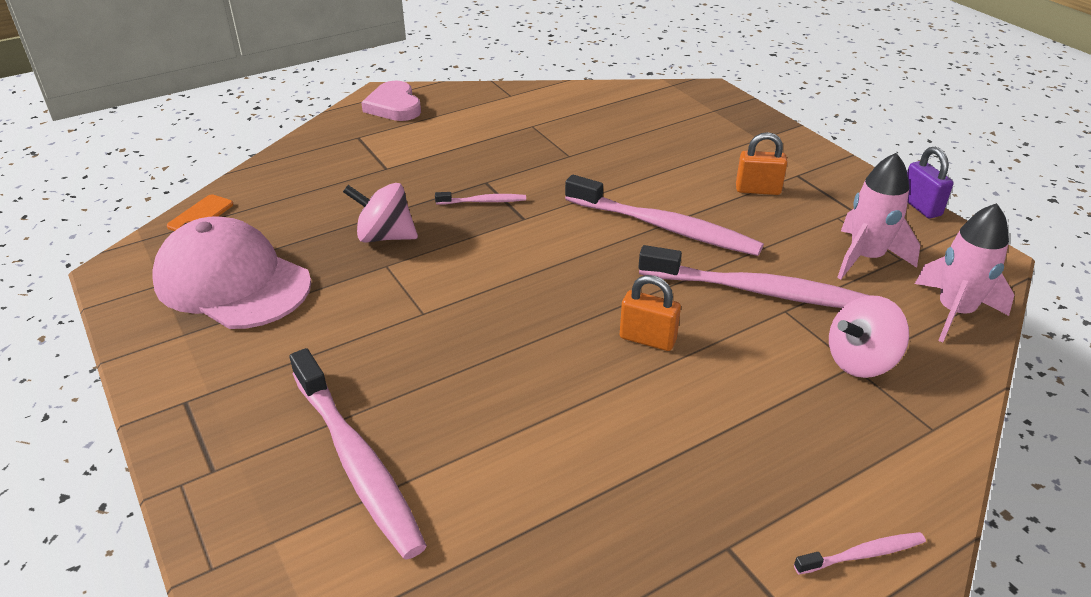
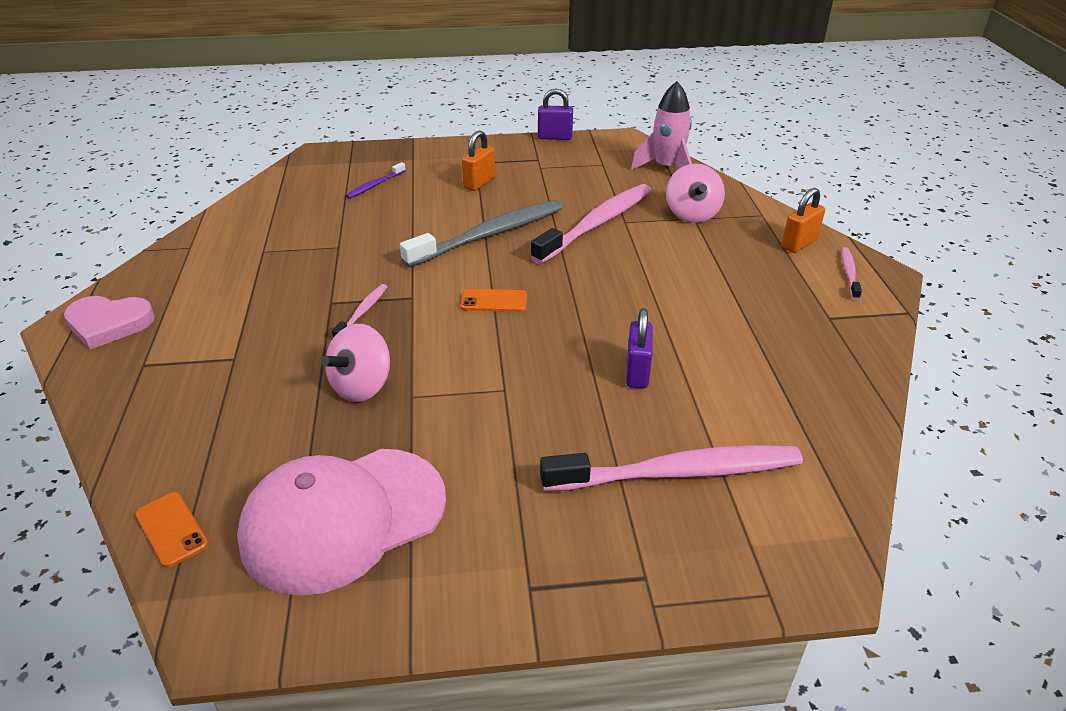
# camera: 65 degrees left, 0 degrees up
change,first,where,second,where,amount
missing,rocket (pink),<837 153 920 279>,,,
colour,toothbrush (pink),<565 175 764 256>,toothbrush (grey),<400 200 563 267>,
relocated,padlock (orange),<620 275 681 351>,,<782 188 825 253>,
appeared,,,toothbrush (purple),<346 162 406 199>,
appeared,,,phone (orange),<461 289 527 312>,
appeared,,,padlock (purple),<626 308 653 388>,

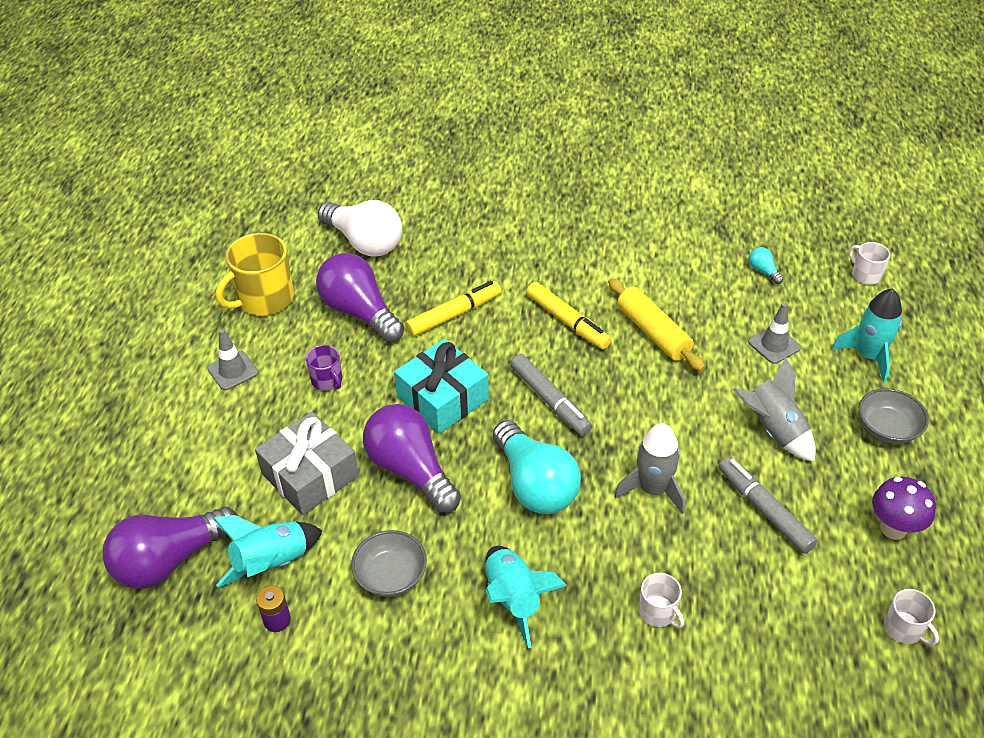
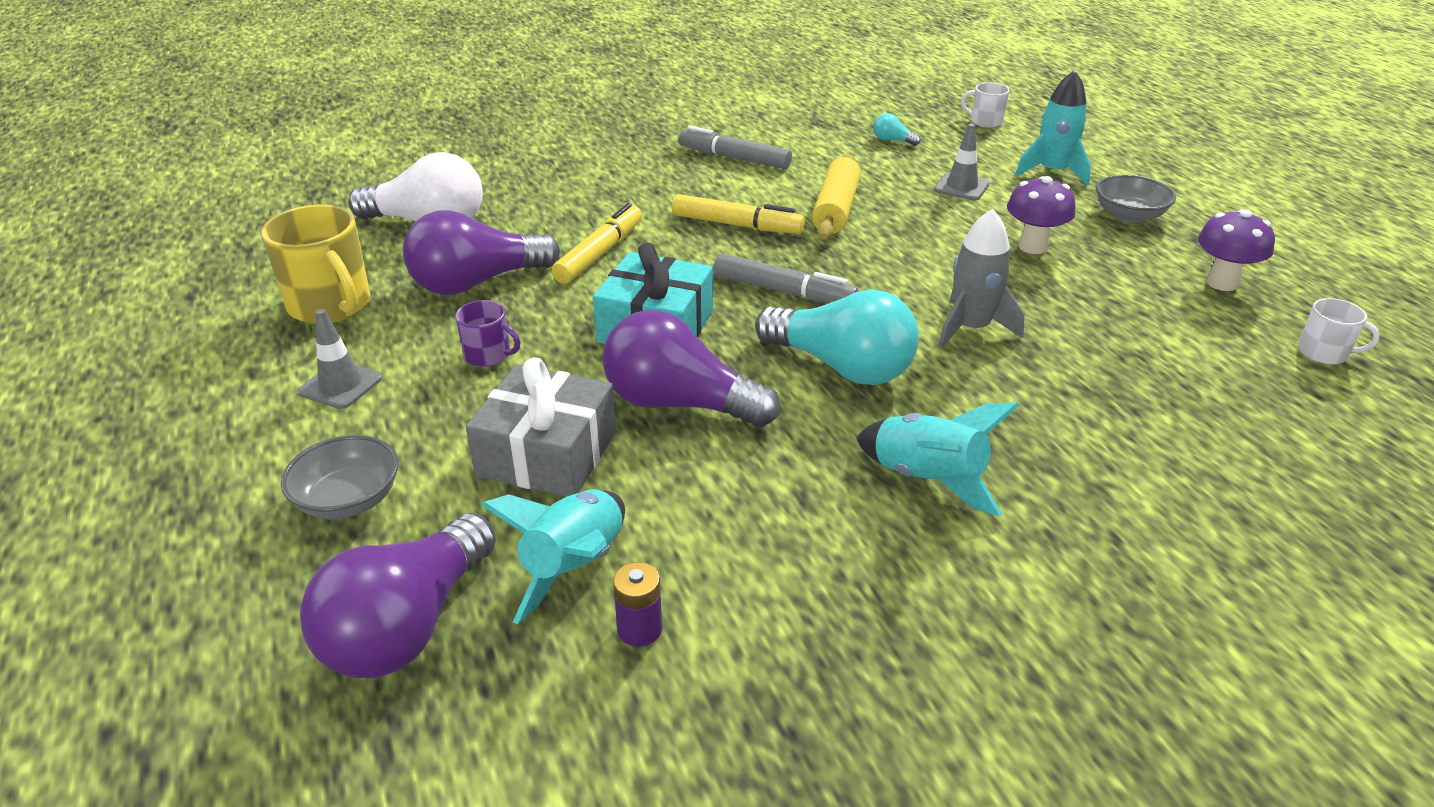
# camera: 30 degrees left, 10 degrees down
change,first,where,second,where,amount
spun,mug (yellow),<216 233 294 316>,,<261 205 371 324>,60 degrees counterclockwise
spun,light bulb (purple),<316 253 404 343>,,<403 210 560 295>,45 degrees counterclockwise
spun,rolling pin (yellow),<608 278 705 371>,,<812 154 860 240>,75 degrees clockwise
exchanged,rocket (grey),<733 357 816 462>,mushroom (purple),<1007 176 1075 254>,
relocated,marker (grey),<719 457 818 554>,,<678 126 792 169>,
relocated,bowl (grey),<351 530 427 597>,,<281 435 398 519>,
missing,mug (white),<639 573 684 628>,,,

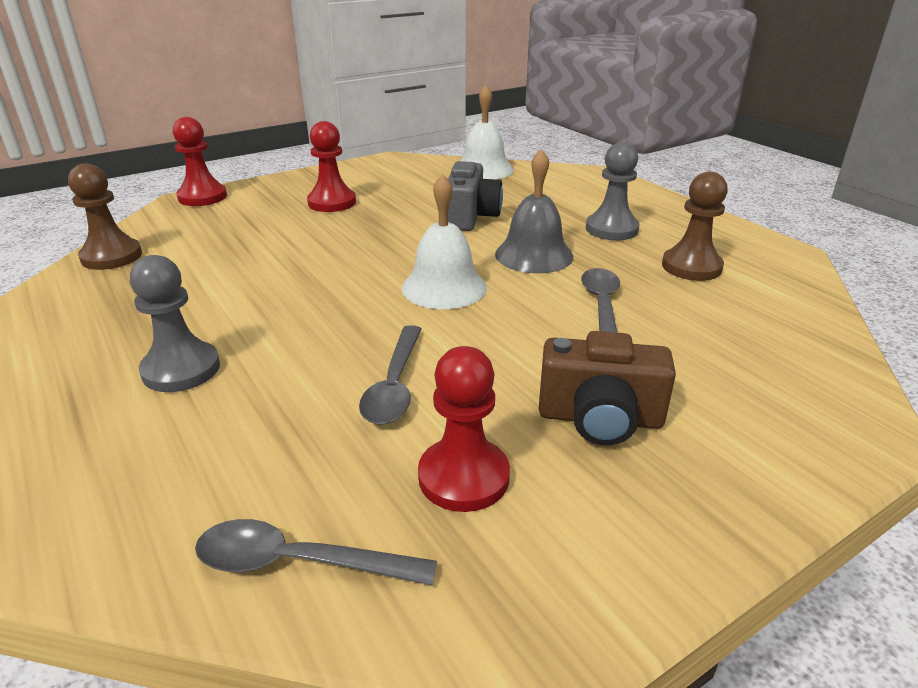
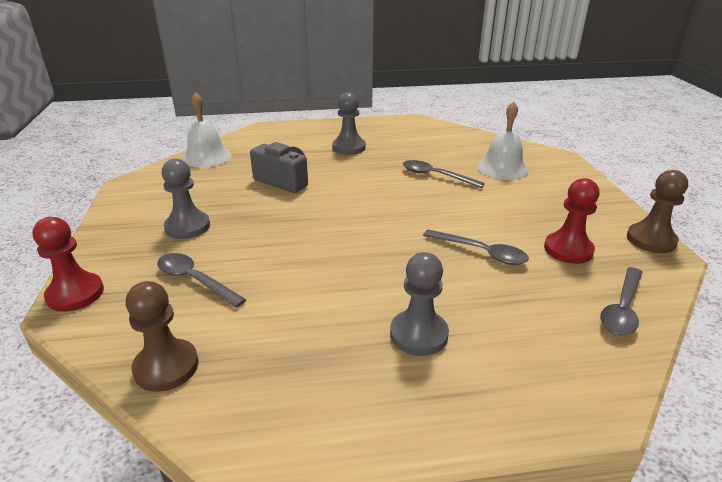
# camera: 65 degrees left, 0 degrees up
change,first,where,second,where,amount
colour,pawn (red),<307 121 356 212>,pawn (grey),<162 159 210 239>,
missing,bell (grey),<495 149 573 273>,,,
relocated,pawn (brown),<662 172 728 281>,,<627 170 688 253>,
relocated,bell (white),<402 174 487 309>,,<477 101 529 180>,
missing,camera (brown),<539 331 676 445>,,,
appeared,,,spoon (grey),<157 253 246 308>,

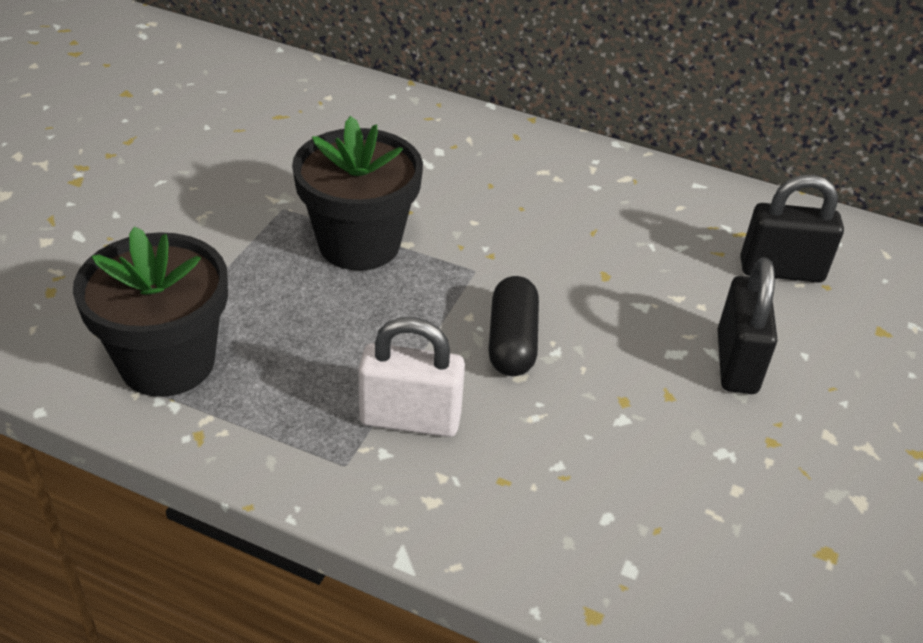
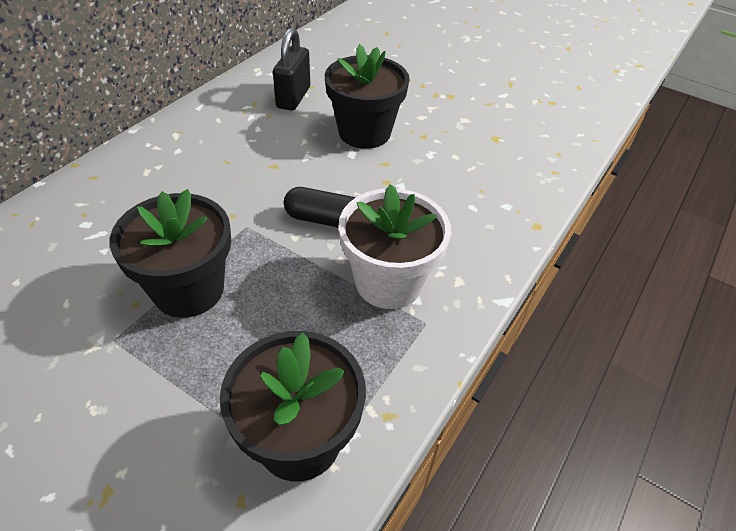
# camera: 80 degrees left, 5 degrees up
change,first,where,second,where,amount
exchanged,padlock (black),<718 257 777 394>,flower pot (black),<325 44 410 149>,
exchanged,padlock (white),<358 317 465 437>,flower pot (white),<338 184 451 309>,

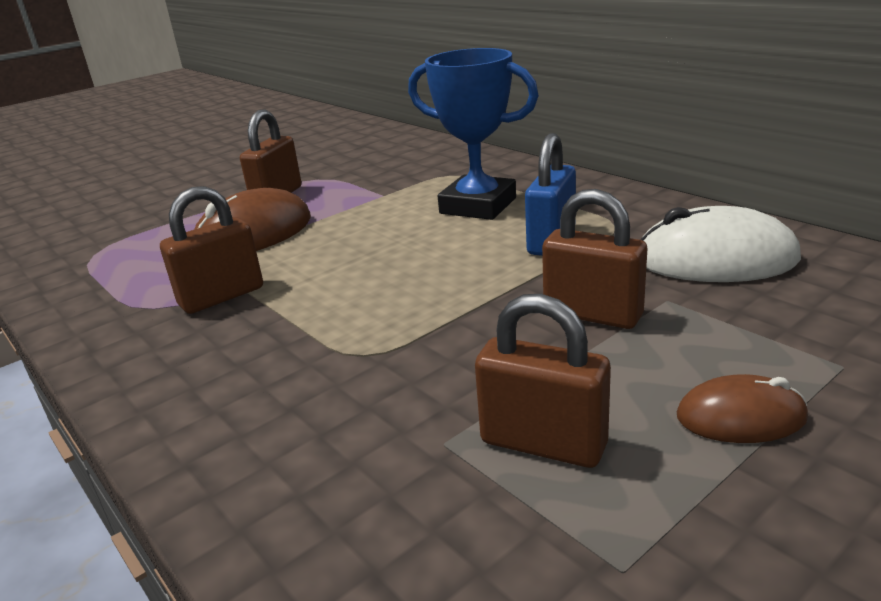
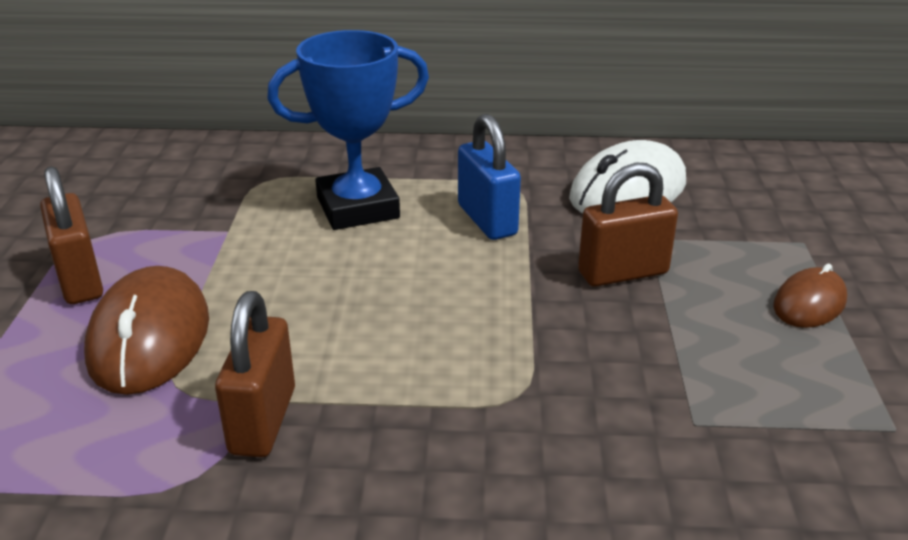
# camera: 50 degrees left, 5 degrees up
change,first,where,second,where,amount
missing,padlock (brown),<475 294 611 468>,,,

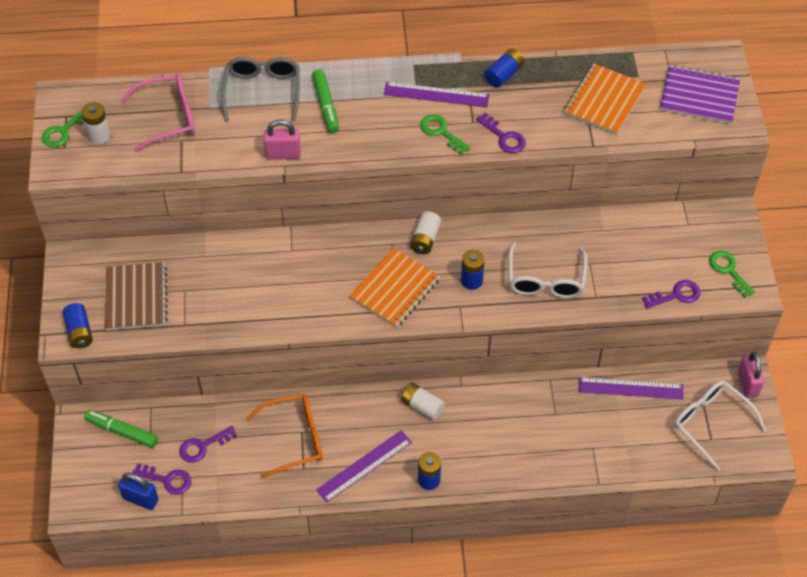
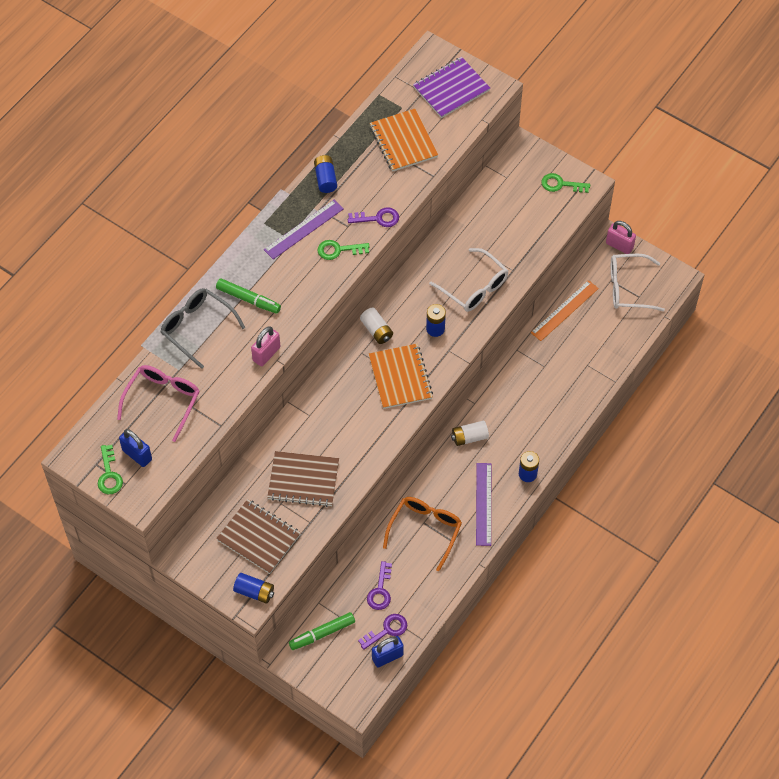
# camera: 50 degrees left, 5 degrees up
change,first,where,second,where,amount
exchanged,battery (white),<82 102 111 145>,padlock (blue),<119 429 152 467>,
missing,key (purple),<642 280 700 309>,,,
colour,ruler (purple),<579 377 684 399>,ruler (orange),<531 280 599 341>,
appeared,,,notebook (brown),<267 451 339 507>,

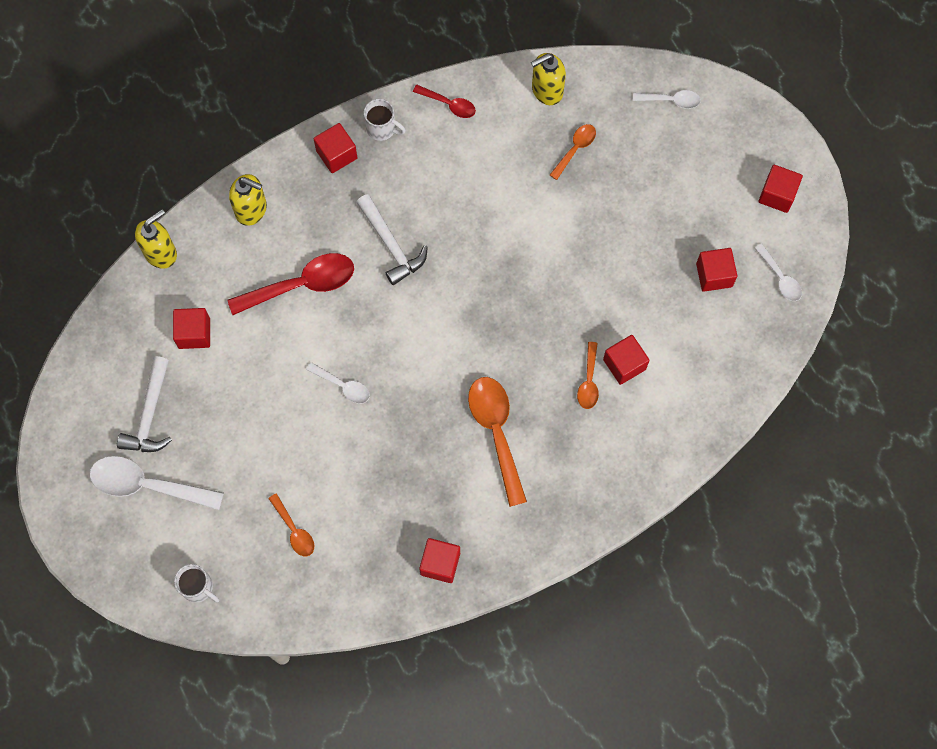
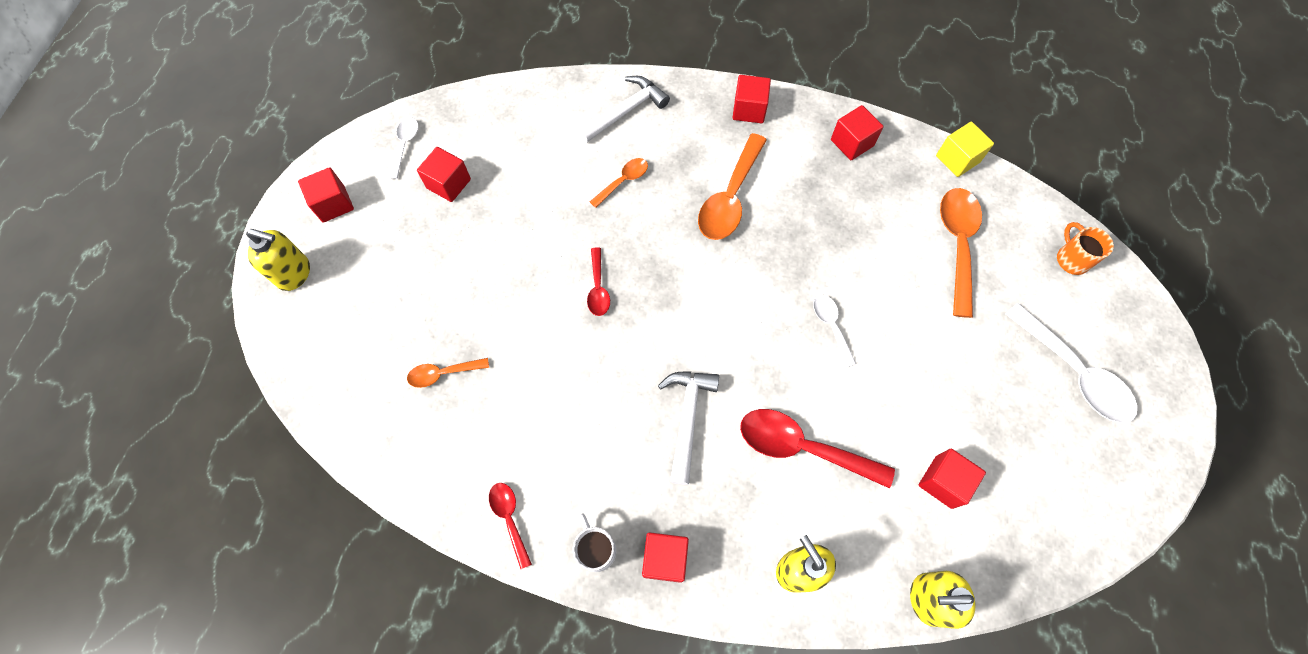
# camera: 140 degrees left, 5 degrees down
change,first,where,second,where,amount
relocated,soap dispenser (yellow),<531 53 566 105>,,<246 229 310 291>,
missing,spoon (white),<633 90 701 109>,,,
relocated,cube (red),<603 335 650 385>,,<732 75 771 123>,
relocated,hammer (white),<117 356 172 452>,,<578 76 670 142>,
size,spoon (orange),<268 493 314 556>,,<940 188 982 318>,x1.86
colour,mug (white),<174 564 219 603>,mug (orange),<1057 222 1114 275>,
appeared,,,cube (yellow),<936 122 994 177>,
appeared,,,spoon (red),<587 247 610 316>,

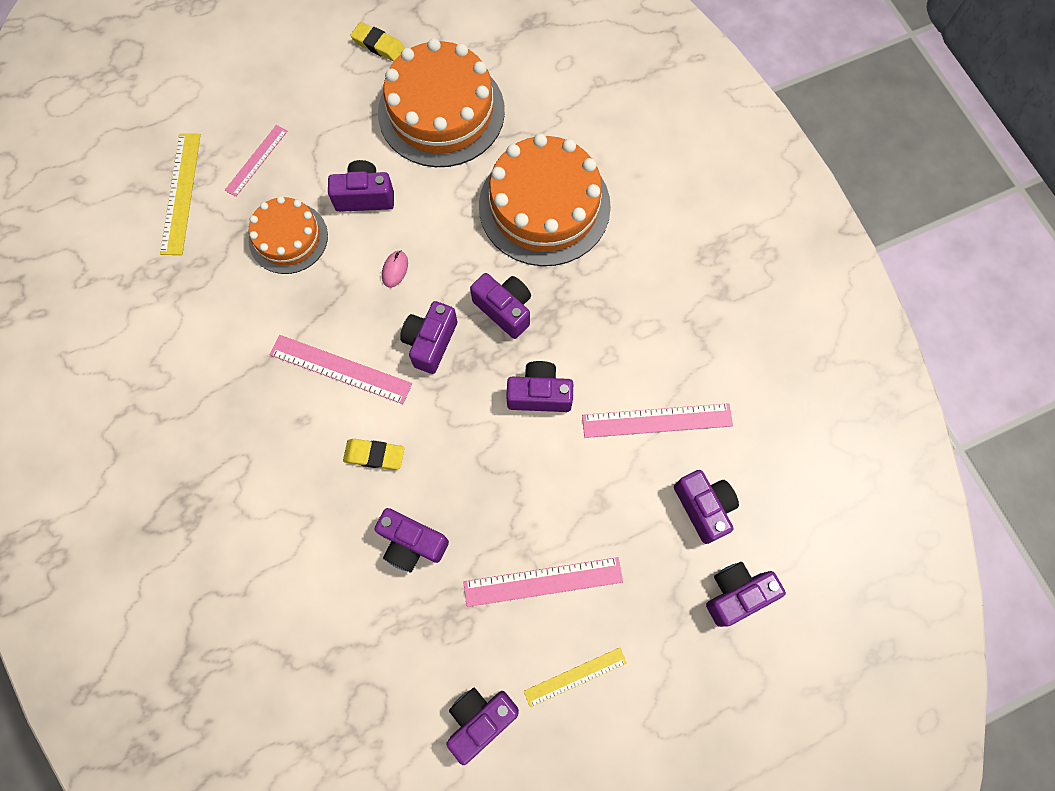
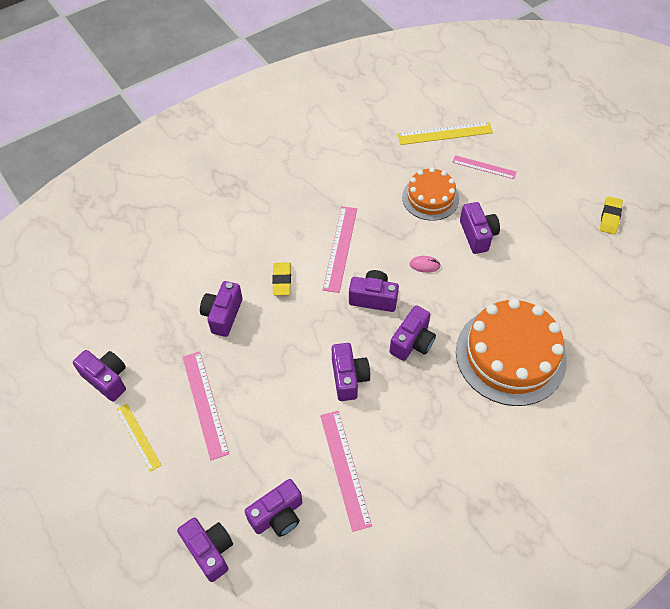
# camera: 80 degrees right, 15 degrees down
change,first,where,second,where,amount
missing,cake (orange),<378 38 505 167>,,,

